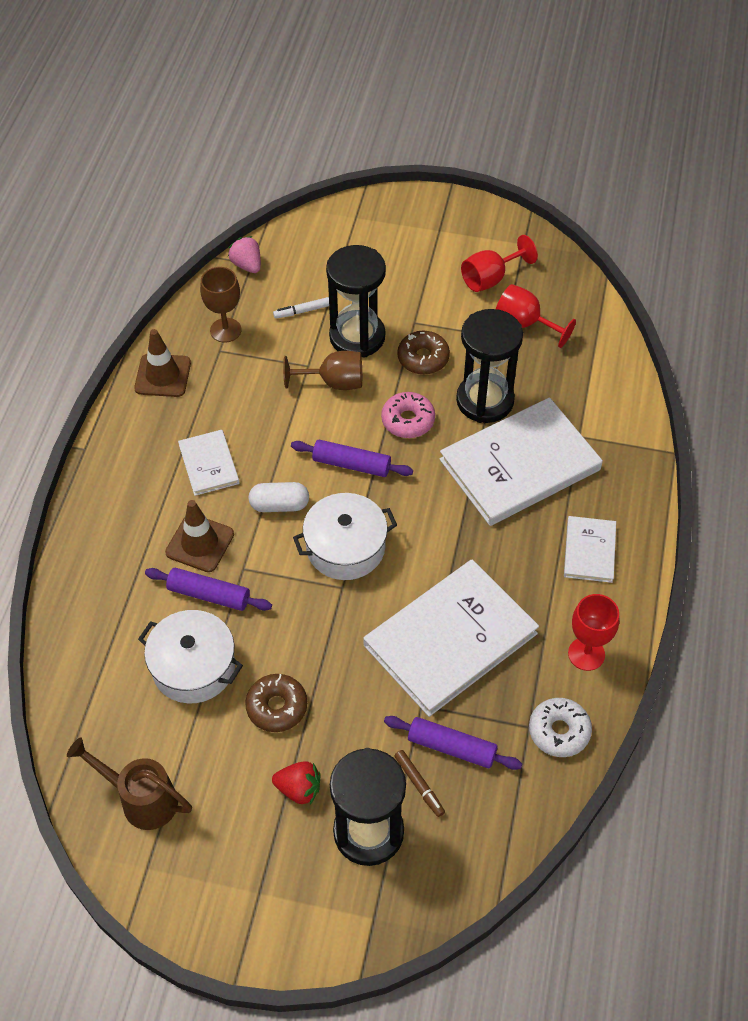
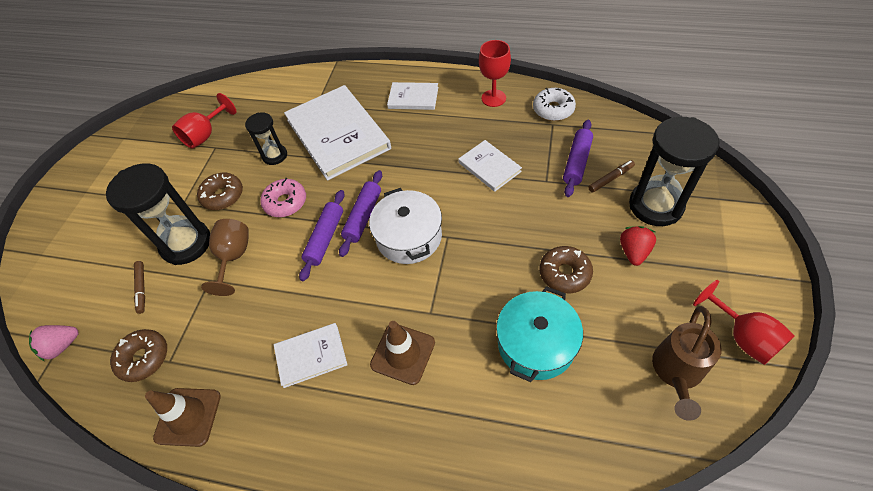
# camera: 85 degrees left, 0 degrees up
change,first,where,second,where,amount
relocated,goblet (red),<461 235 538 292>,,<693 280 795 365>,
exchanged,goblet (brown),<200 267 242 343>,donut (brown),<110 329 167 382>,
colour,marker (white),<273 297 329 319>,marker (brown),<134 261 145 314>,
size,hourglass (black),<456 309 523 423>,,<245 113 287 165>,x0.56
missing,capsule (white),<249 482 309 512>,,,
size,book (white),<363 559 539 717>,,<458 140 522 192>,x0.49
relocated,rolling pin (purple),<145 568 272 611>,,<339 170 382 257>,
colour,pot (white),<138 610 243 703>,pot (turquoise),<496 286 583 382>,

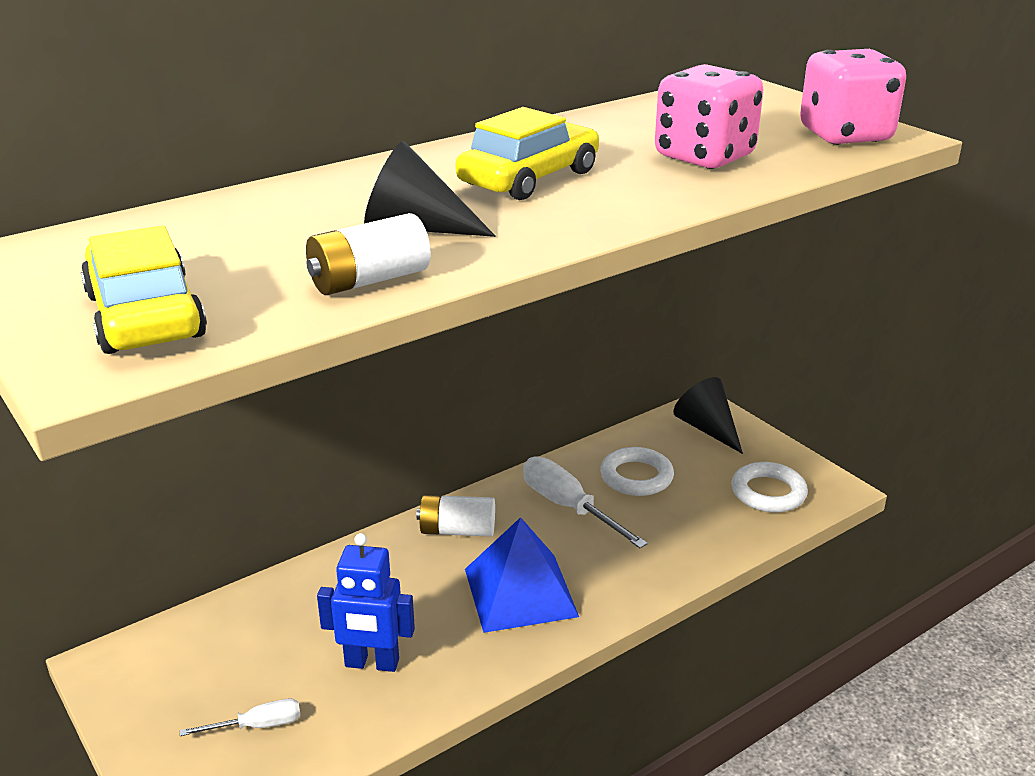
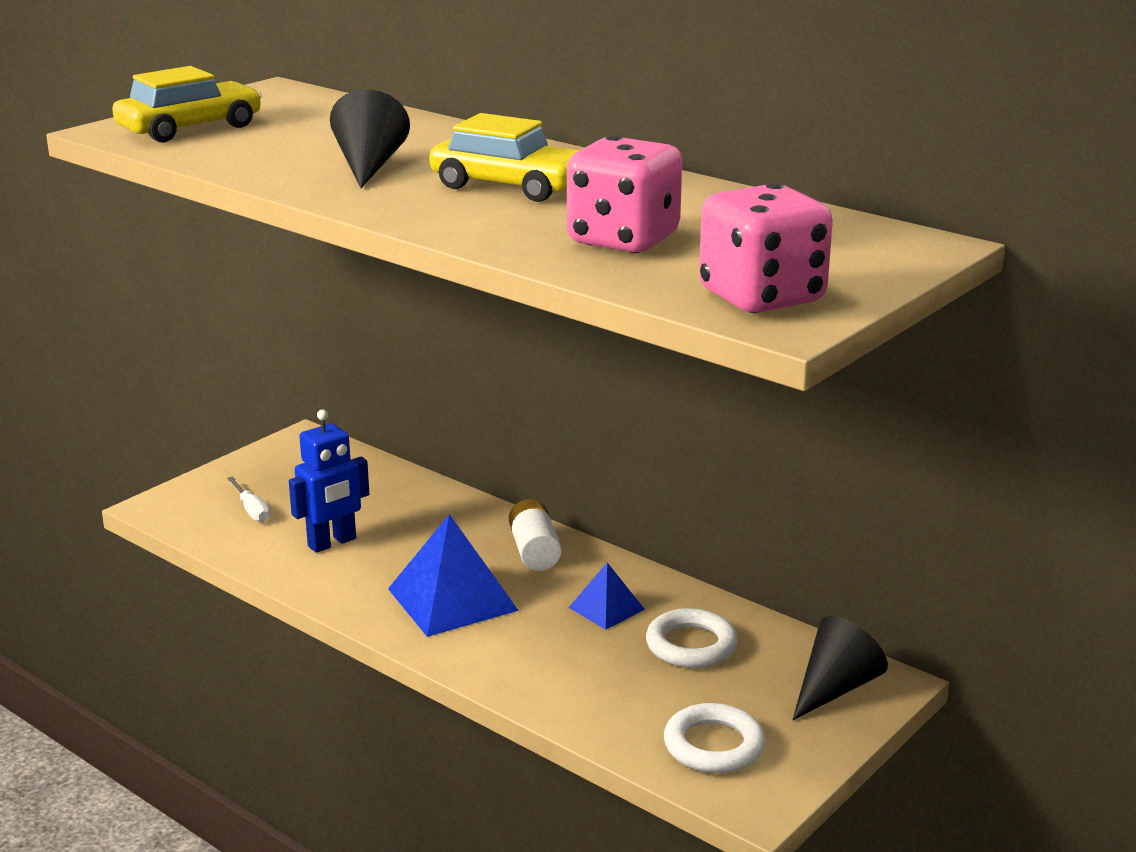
# camera: 75 degrees right, 5 degrees down
change,first,where,second,where,amount
missing,battery (white),<306 213 431 295>,,,
exchanged,screwdriver (white),<523 456 648 548>,pyramid (blue),<568 562 645 630>,
spun,robot (blue),<317 533 415 672>,,<289 409 369 553>,120 degrees counterclockwise

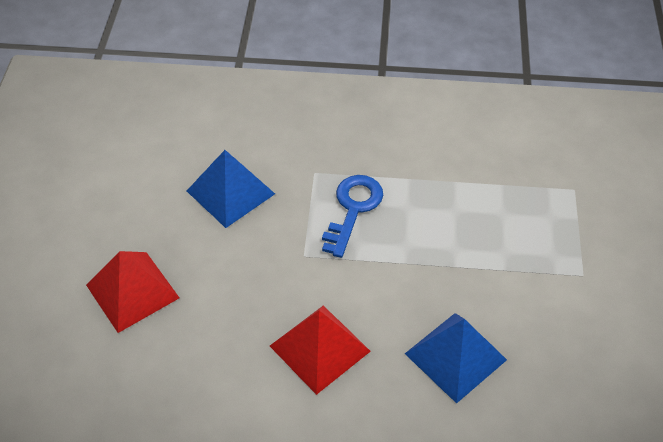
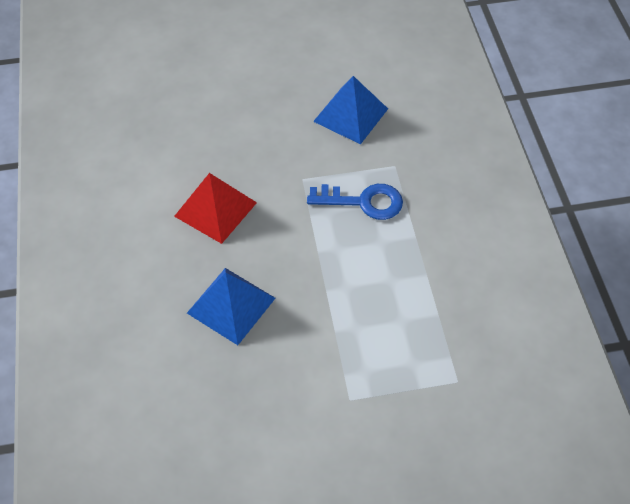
# camera: 75 degrees right, 5 degrees up
change,first,where,second,where,amount
missing,pyramid (red),<86 251 179 333>,,,

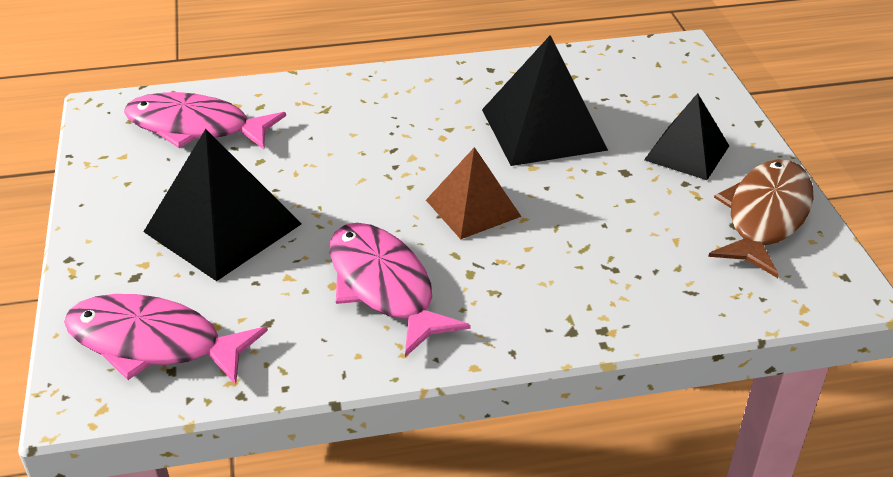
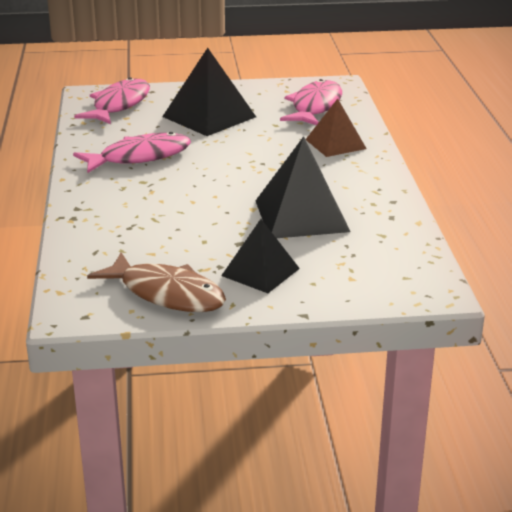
# camera: 95 degrees right, 10 degrees down
change,first,where,second,where,amount
relocated,pyramid (brown),<426 147 521 239>,,<305 99 367 157>,

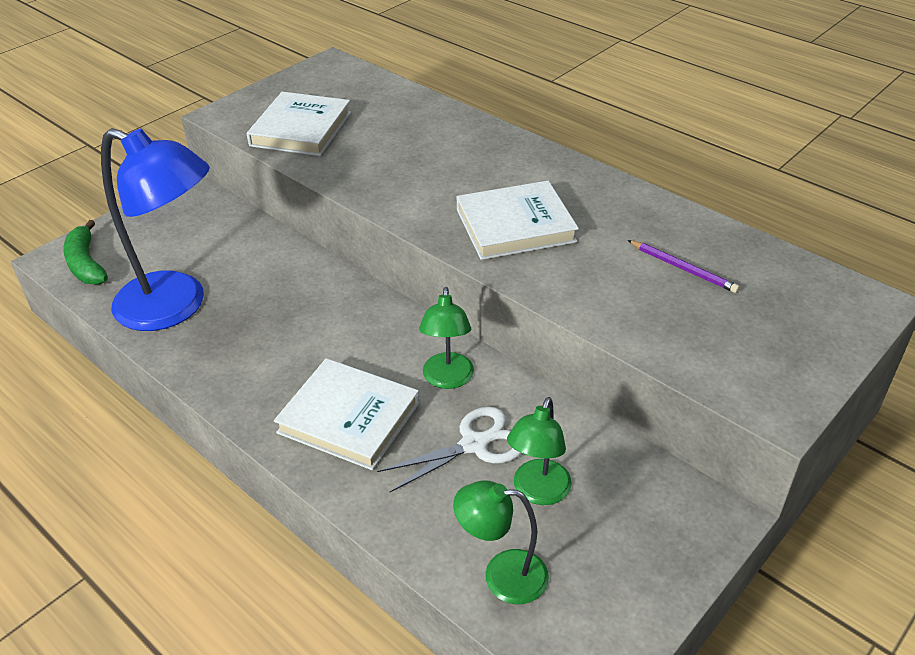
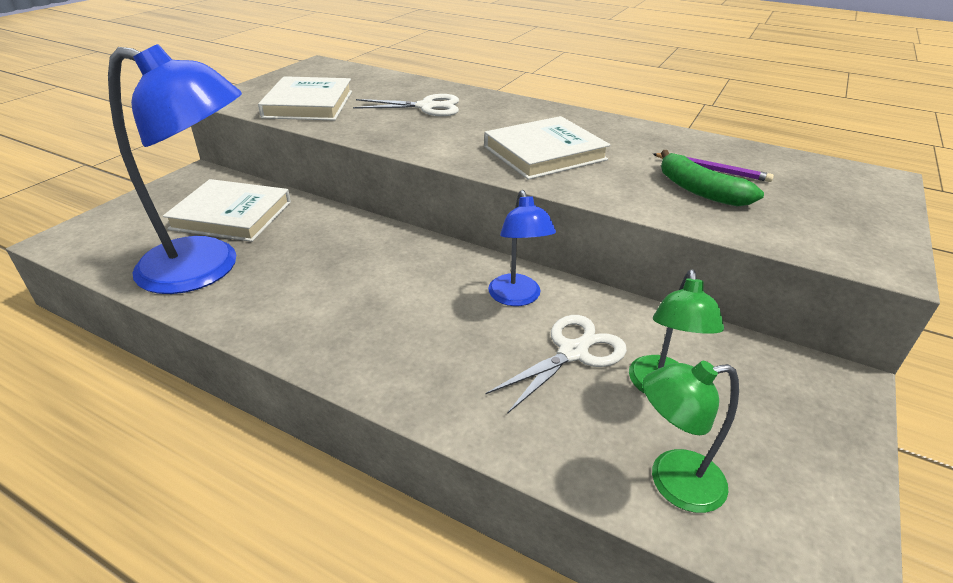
# camera: 15 degrees left, 5 degrees down
change,first,where,second,where,amount
relocated,banana (green),<63 220 108 285>,,<661 150 764 207>,
colour,lamp (green),<419 287 474 389>,lamp (blue),<488 190 556 306>,
relocated,book (white),<274 358 419 470>,,<163 179 291 242>,
appeared,,,scissors (white),<353 94 459 116>,

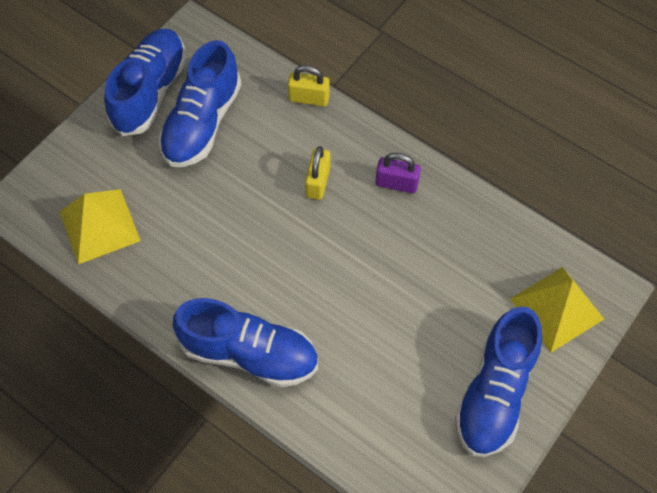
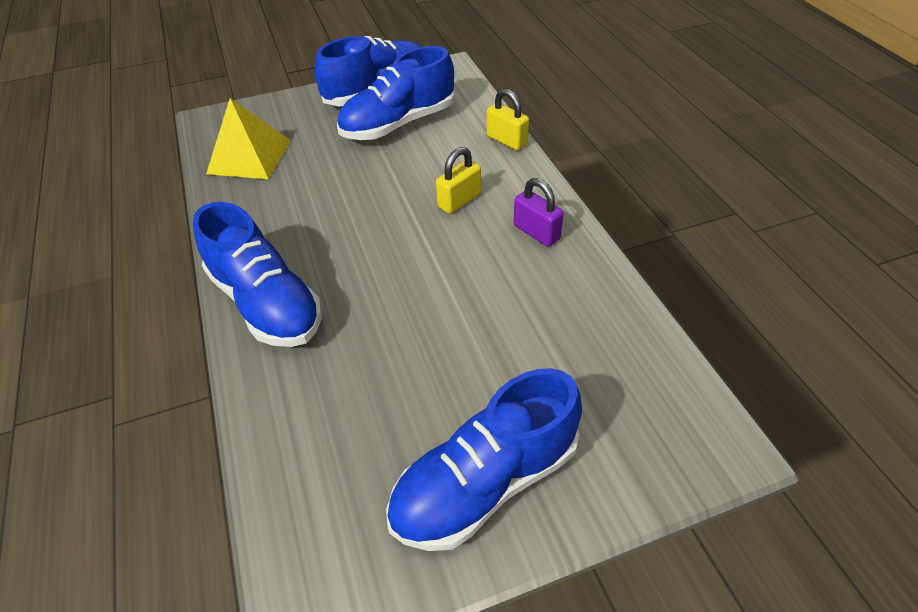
# camera: 35 degrees right, 15 degrees down
change,first,where,second,where,amount
missing,pyramid (yellow),<510 267 604 353>,,,

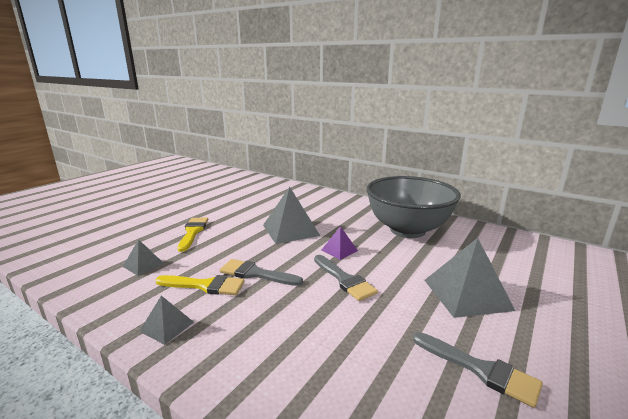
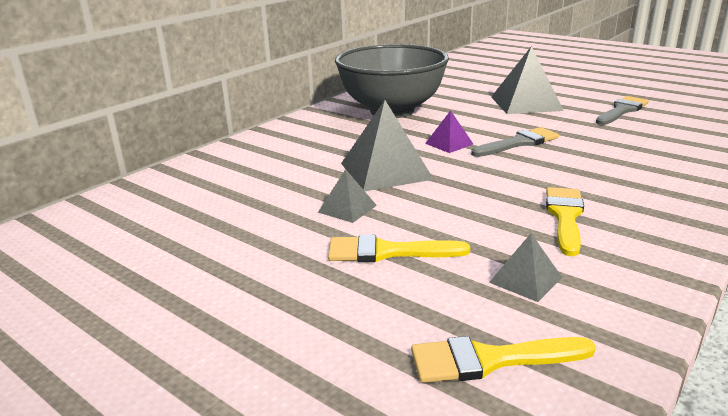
# camera: 85 degrees left, 5 degrees up
change,first,where,second,where,amount
missing,brush (grey),<220 259 303 286>,,,
relocated,pyramid (grey),<139 296 194 345>,,<318 169 377 223>,
appeared,,,brush (yellow),<411 336 596 383>,

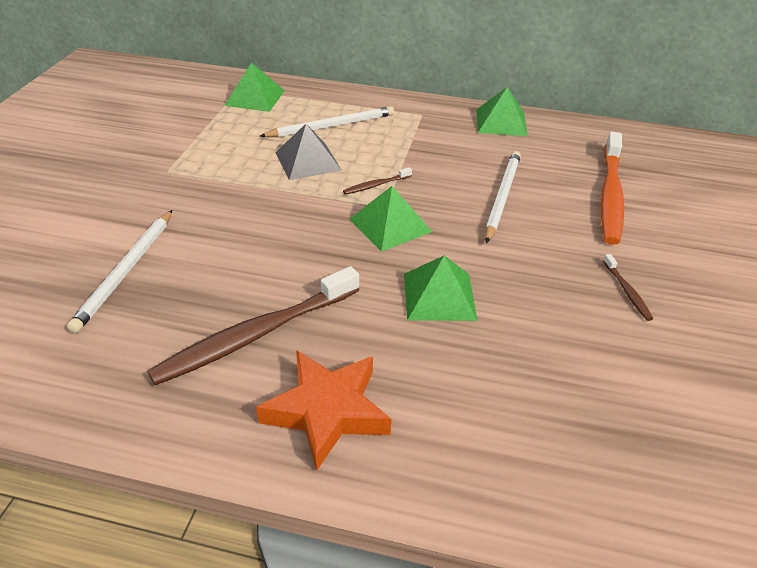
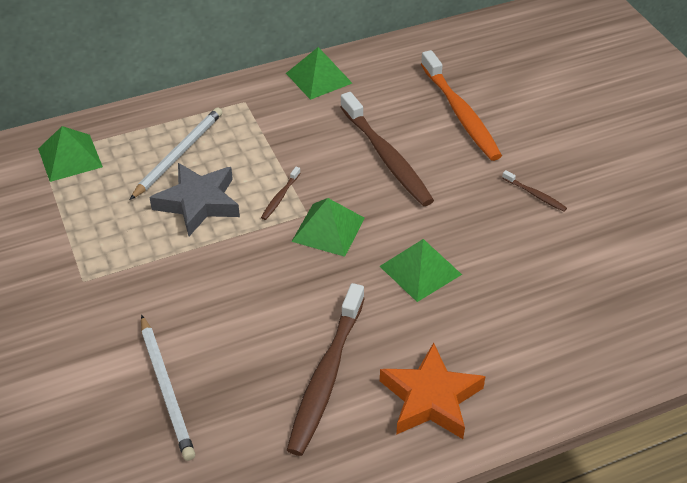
# camera: 35 degrees left, 5 degrees up
change,first,where,second,where,amount
exchanged,pyramid (grey),<275 124 342 180>,star (grey),<149 163 240 236>,
exchanged,pencil (white),<485 151 521 243>,toothbrush (brown),<340 92 434 206>,

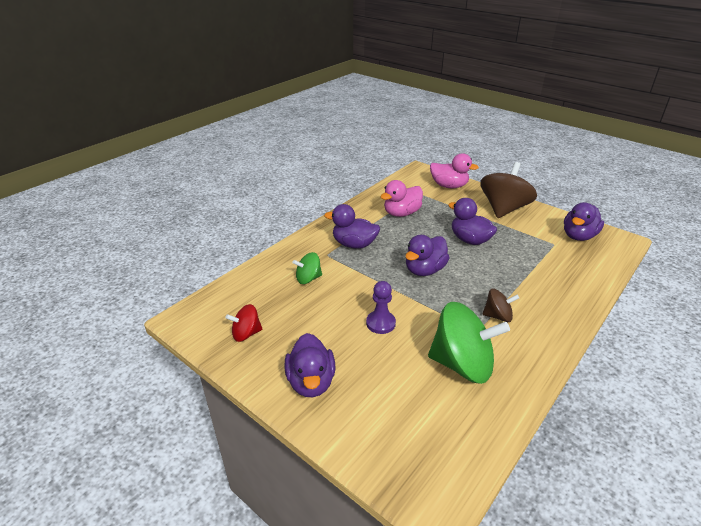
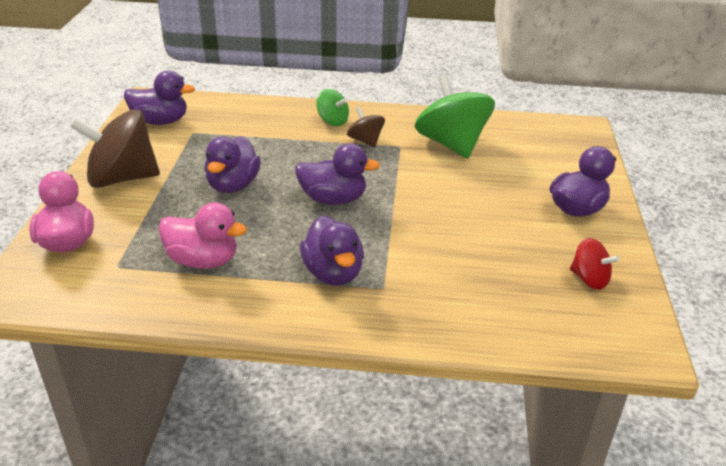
# camera: 125 degrees left, 0 degrees up
change,first,where,second,where,amount
relocated,spinning top (green),<293 252 322 284>,,<316 89 349 126>,
missing,pawn (purple),<366 281 396 334>,,,

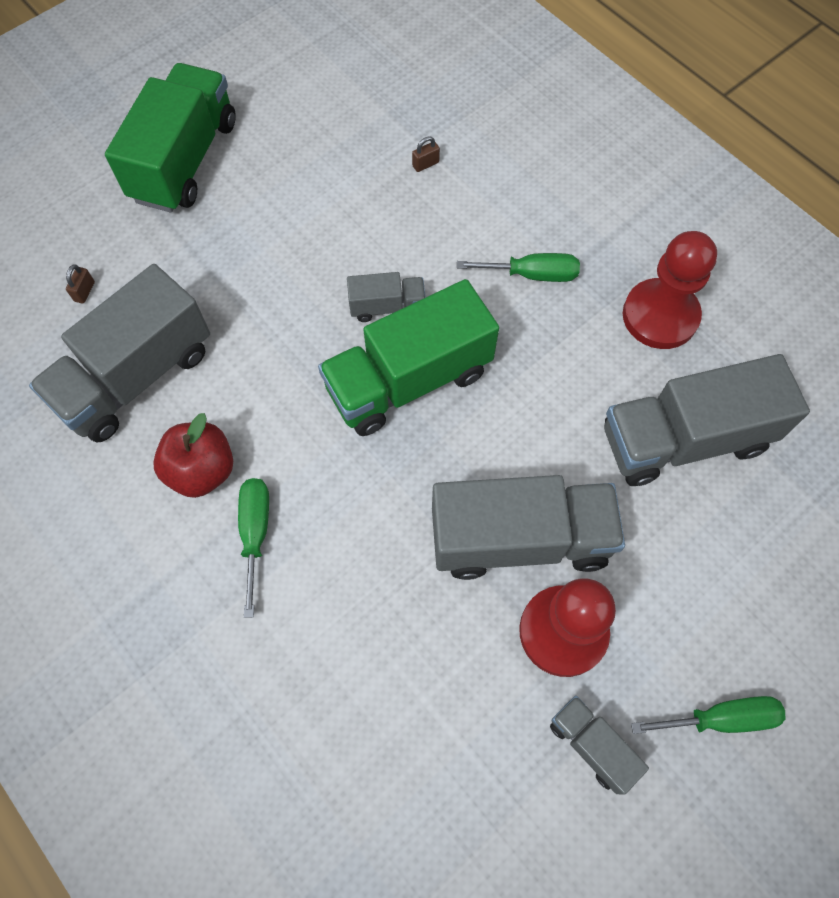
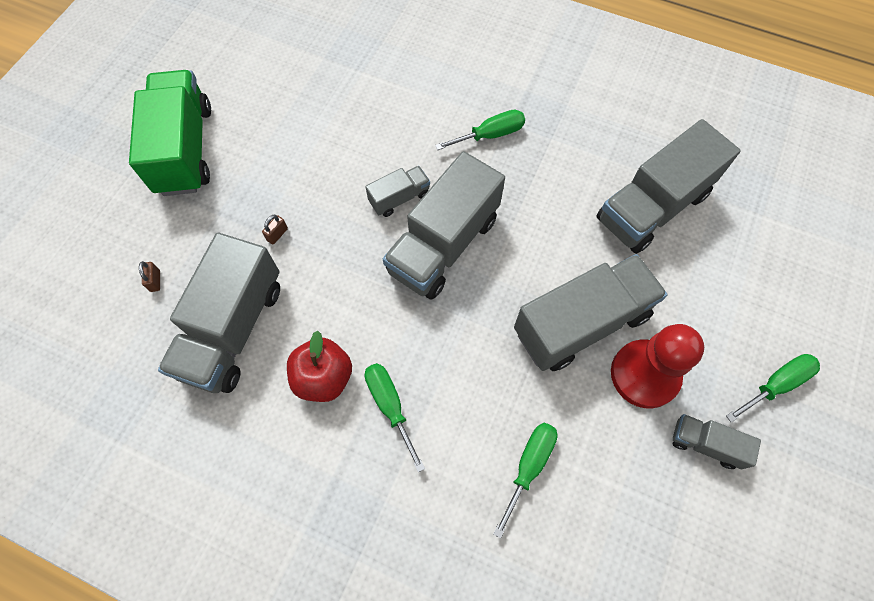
# camera: 25 degrees left, 0 degrees up
change,first,where,second,where,amount
relocated,padlock (brown),<412 136 440 172>,,<262 215 288 244>,
missing,pawn (red),<623 231 717 349>,,,
colour,truck (green),<318 279 499 436>,truck (grey),<383 151 505 300>,
appeared,,,screwdriver (green),<493 423 558 539>,

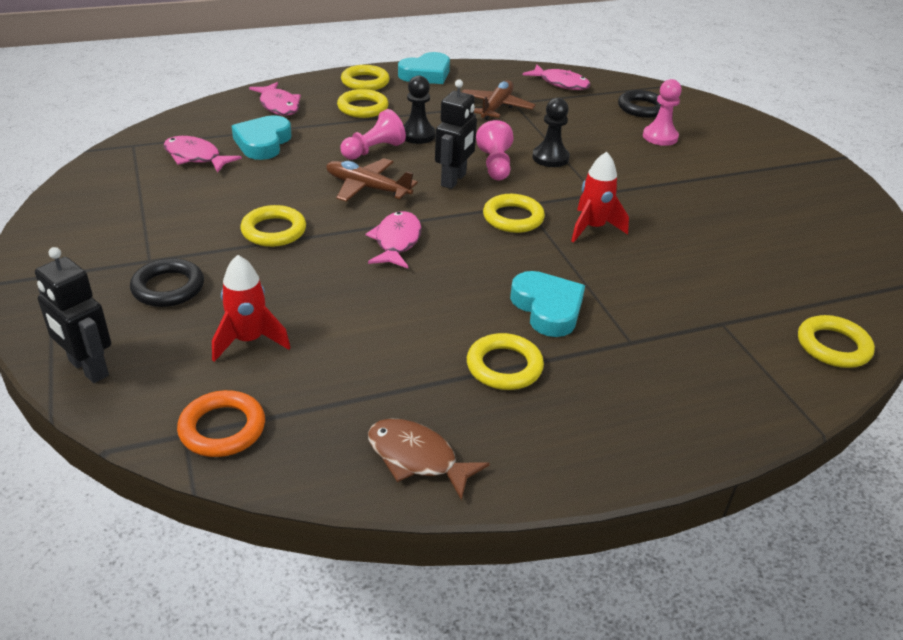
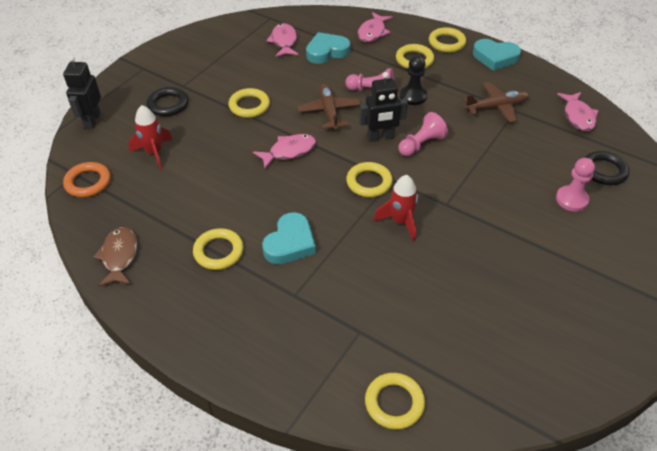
# camera: 55 degrees right, 10 degrees up
change,first,where,second,where,amount
missing,pawn (black),<532 98 570 167>,,,

